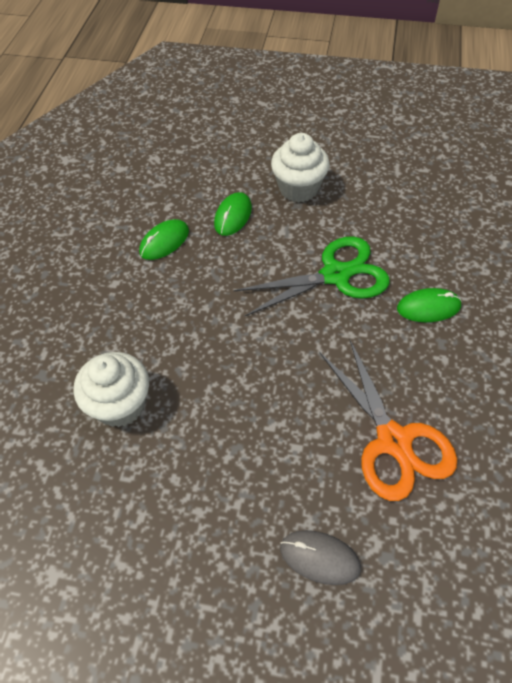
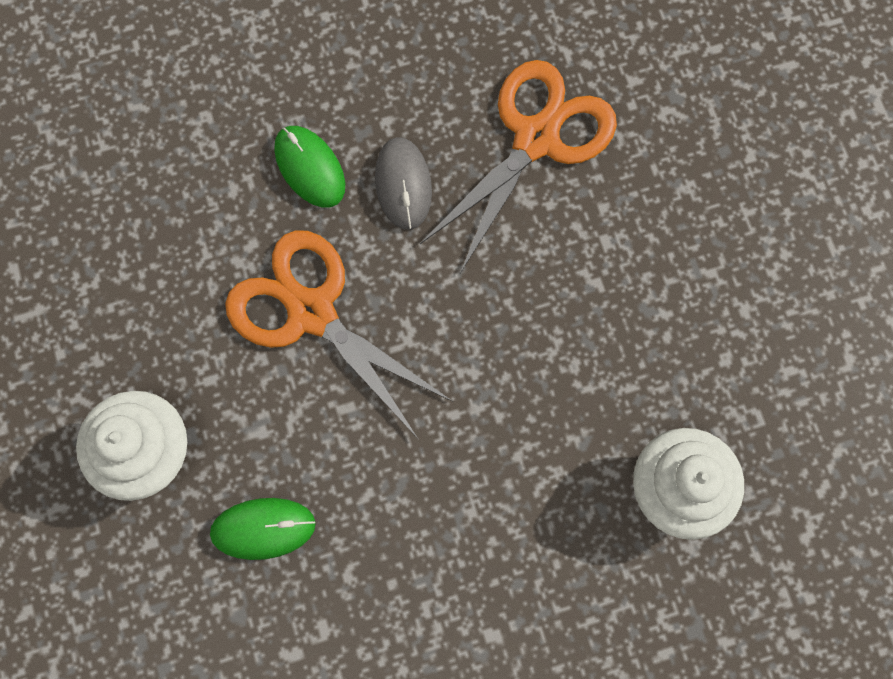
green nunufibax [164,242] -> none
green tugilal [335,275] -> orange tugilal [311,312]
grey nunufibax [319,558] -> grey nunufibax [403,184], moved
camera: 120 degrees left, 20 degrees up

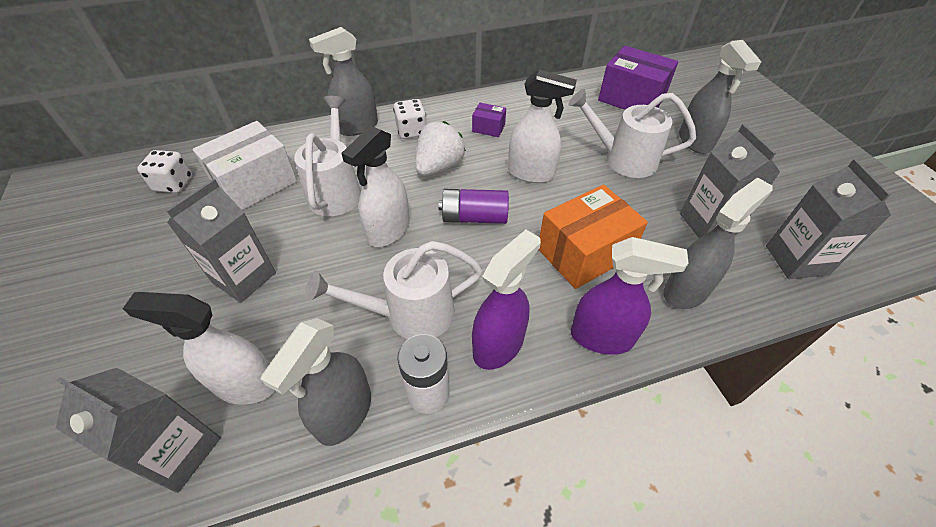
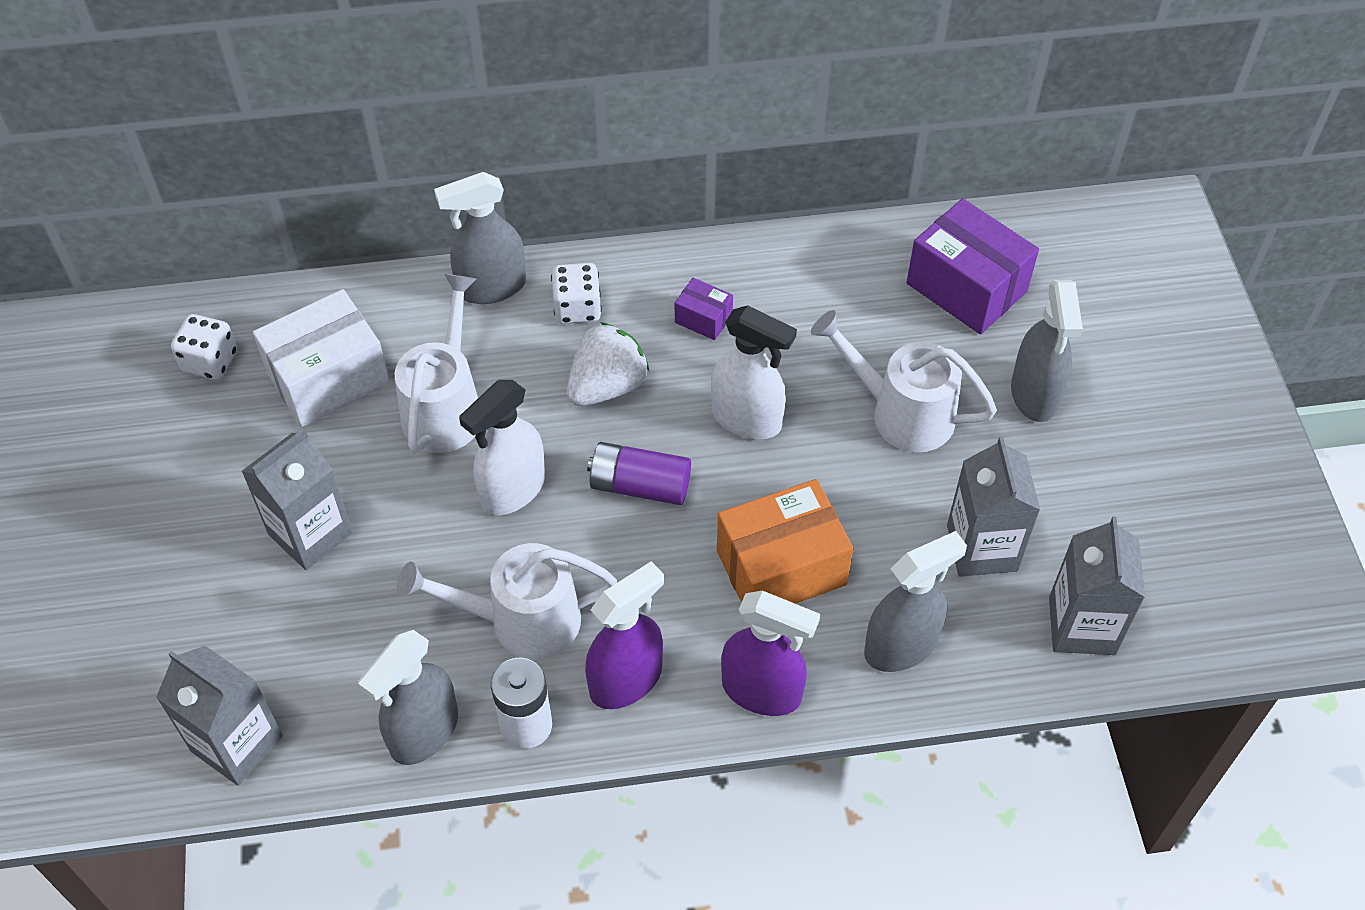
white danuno [245,384] -> none
camera: 10 degrees right, 5 degrees up

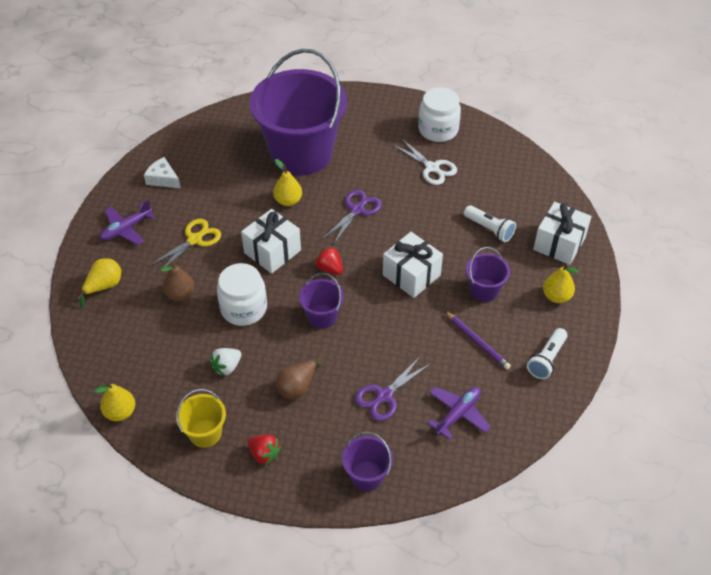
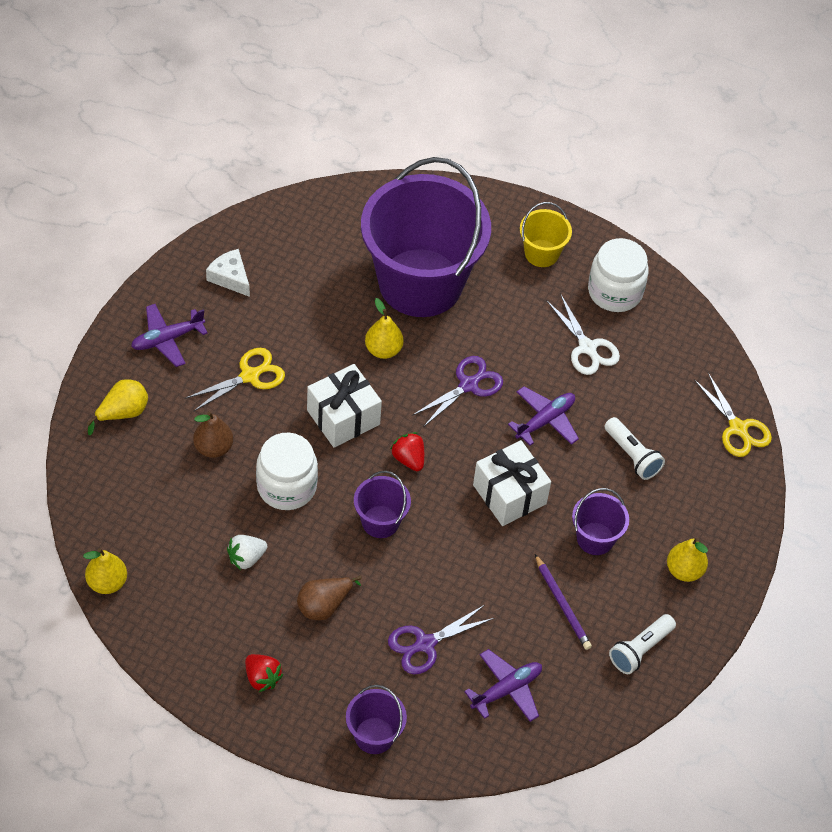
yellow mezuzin [205,433] -> yellow mezuzin [541,253], moved
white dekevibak [559,243] -> none
none -> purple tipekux [545,420]
none -> yellow tugilal [738,429]
camera: 10 degrees right, 5 degrees up

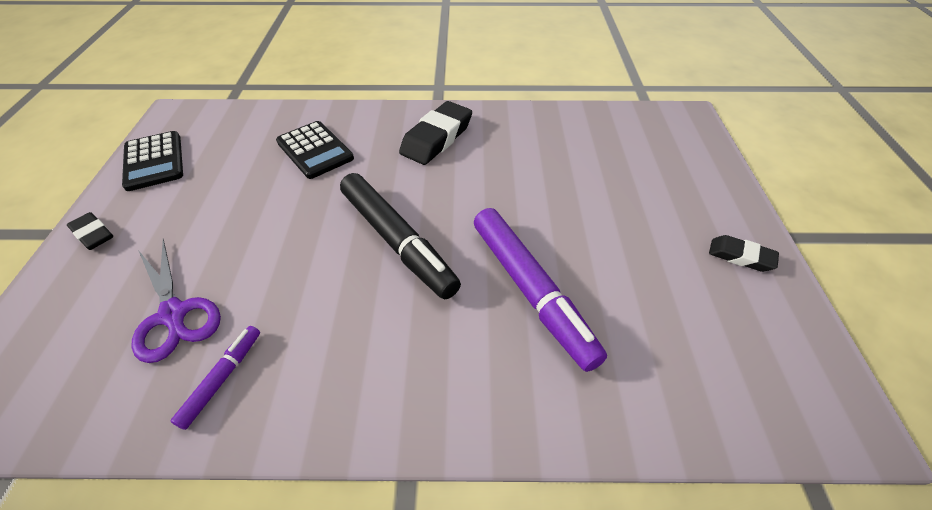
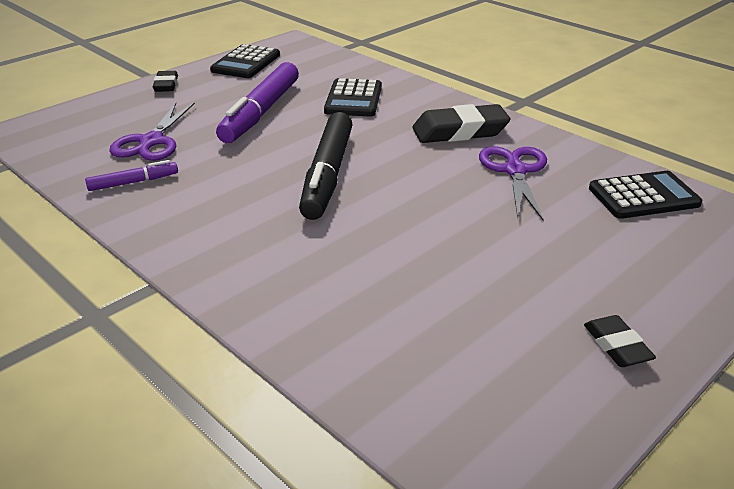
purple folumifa [531,291] -> purple folumifa [260,112], moved
none -> purple tugilal [515,170]
none -> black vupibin [643,196]
camera: 45 degrees right, 15 degrees down

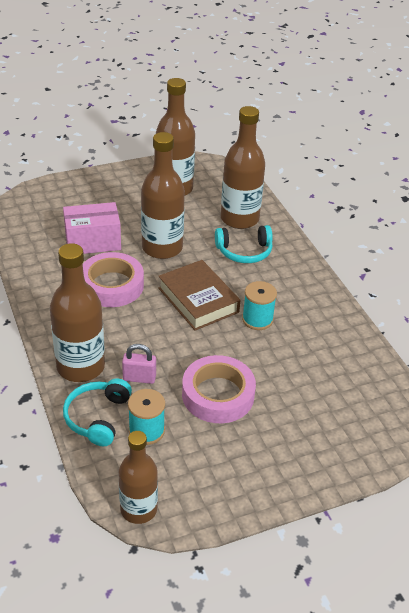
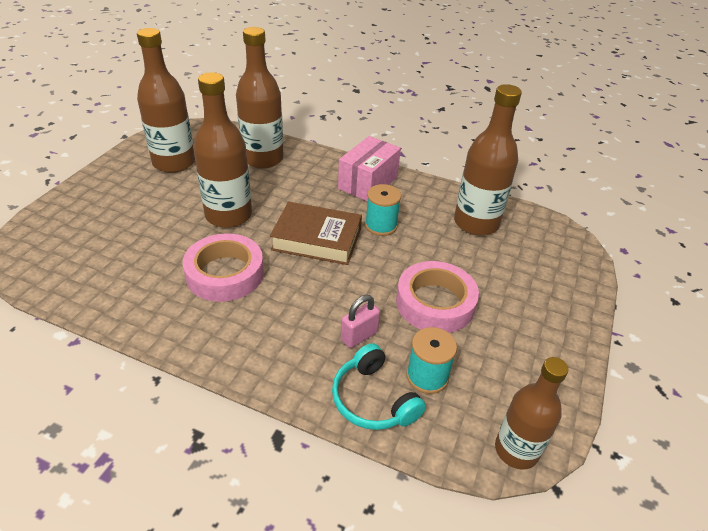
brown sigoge [80,367] -> brown sigoge [476,223], moved
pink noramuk [93,241] -> pink noramuk [368,183], moved
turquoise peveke [244,251] -> none
camera: 45 degrees left, 0 degrees up

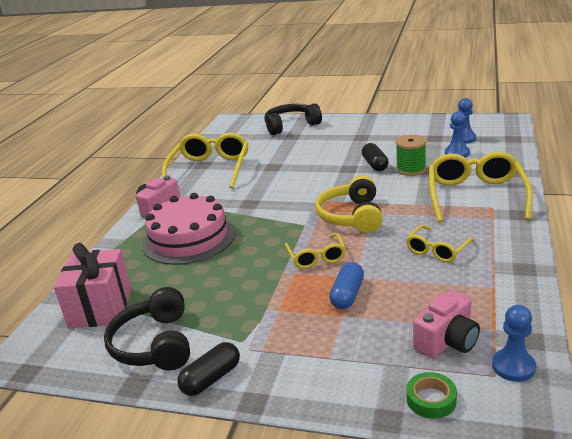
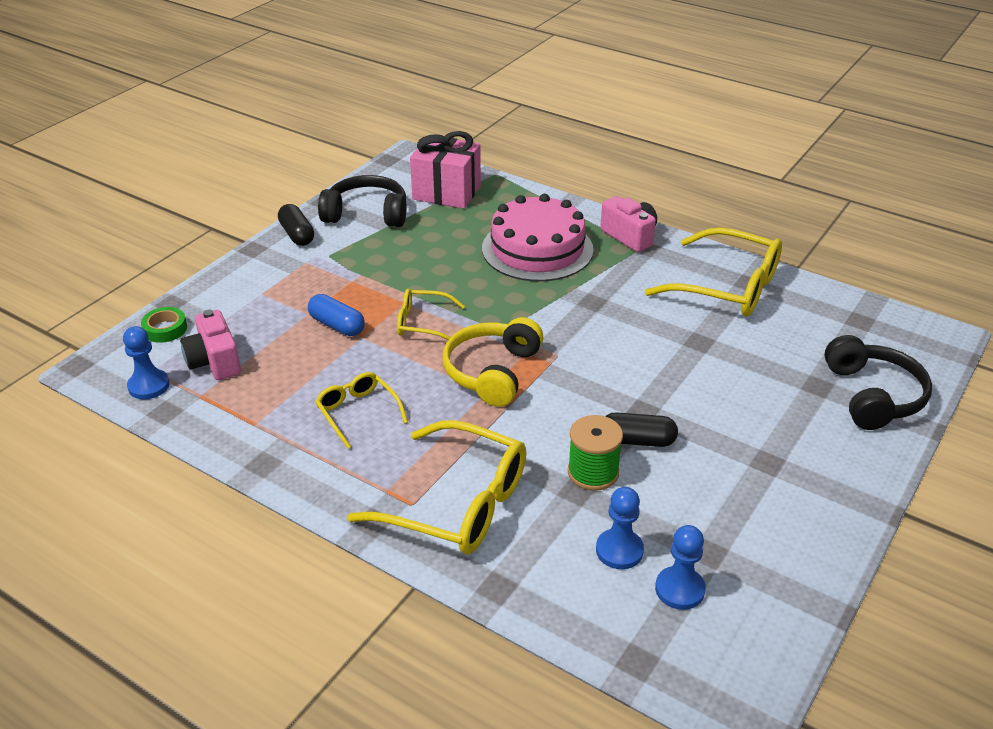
yellow peveke [351,216] -> yellow peveke [492,372], 90 degrees counterclockwise
camera: 105 degrees right, 10 degrees up

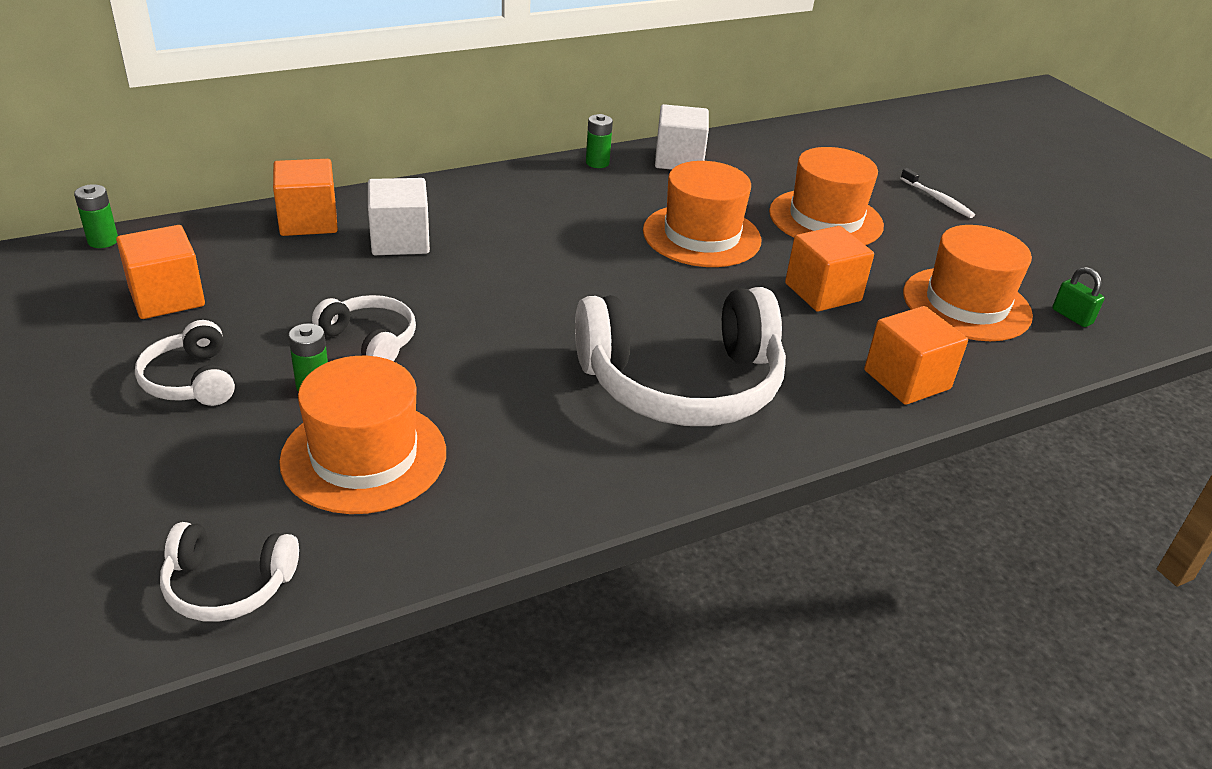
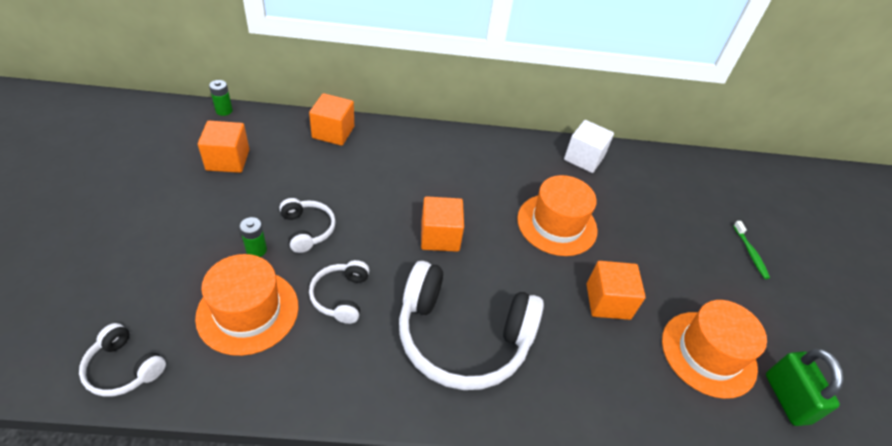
white peveke [191,380] -> white peveke [341,296], moved
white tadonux [400,241] -> none
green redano [597,163] -> none
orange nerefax [825,219] -> none
orange tadonux [906,380] -> orange tadonux [440,236], moved
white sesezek [937,199] -> green sesezek [750,253]
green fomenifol [1072,316] -> green fomenifol [787,398], x1.82
camera: 25 degrees right, 10 degrees up

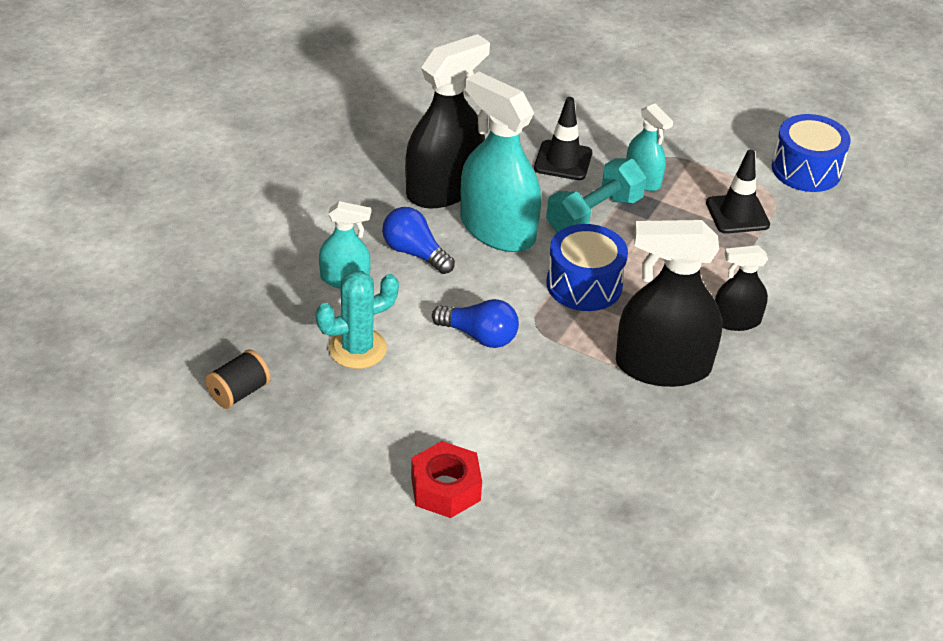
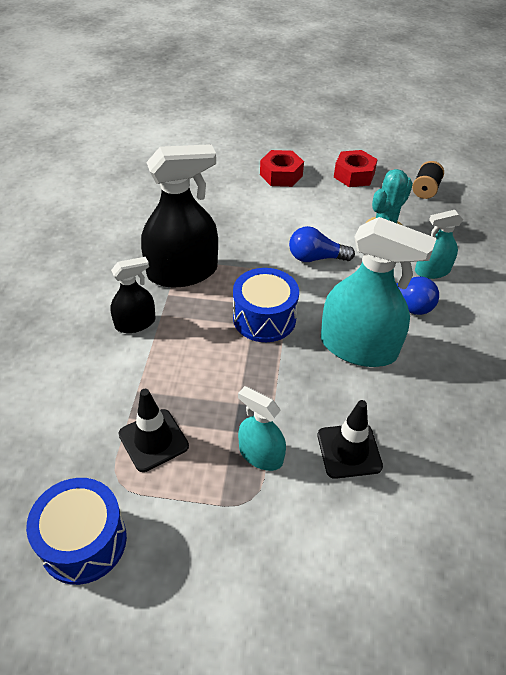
black danuno [443,188] -> none
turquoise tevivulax [594,216] -> none
none -> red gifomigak [354,175]
camera: 160 degrees right, 5 degrees up

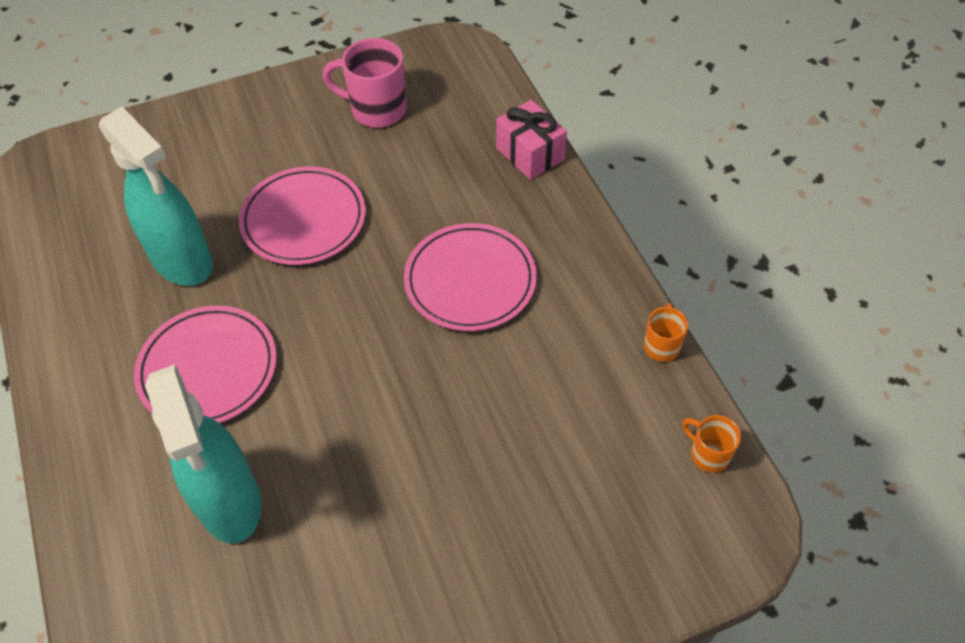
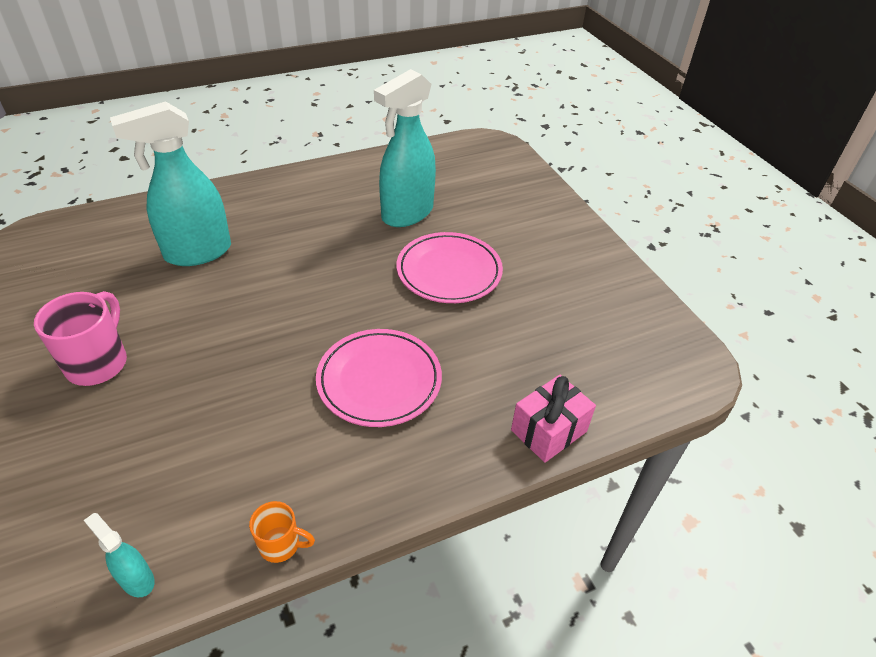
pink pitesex [208,369] -> none
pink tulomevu [376,110] -> pink tulomevu [98,363], moved
orange tulomevu [708,454] -> turquoise danuno [137,579]
camera: 85 degrees right, 10 degrees down

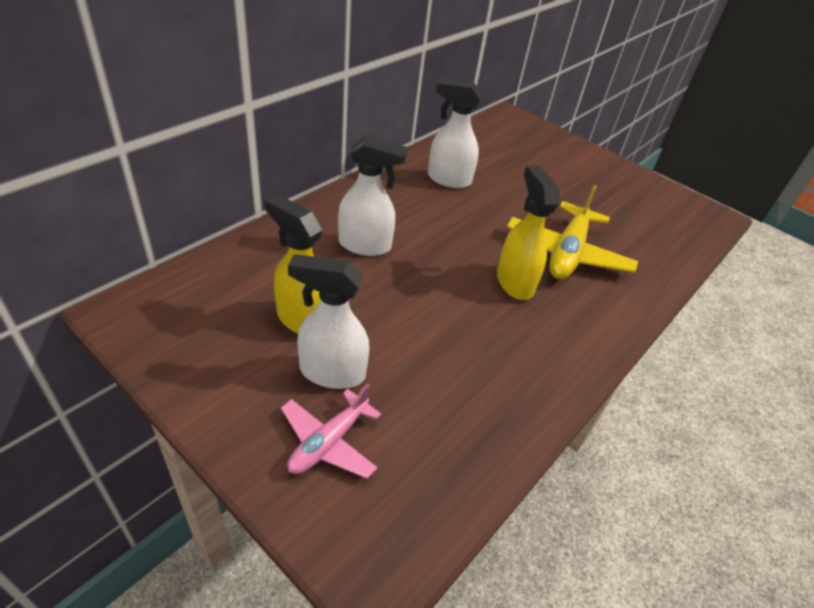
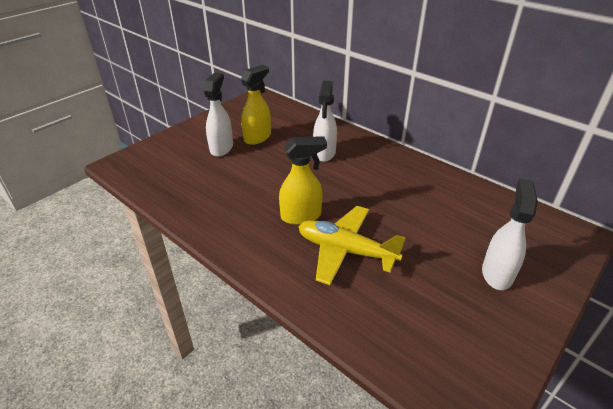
pink tipekux [329,442] -> none
white danuno [448,179] -> white danuno [497,273], moved
camera: 95 degrees right, 5 degrees down

